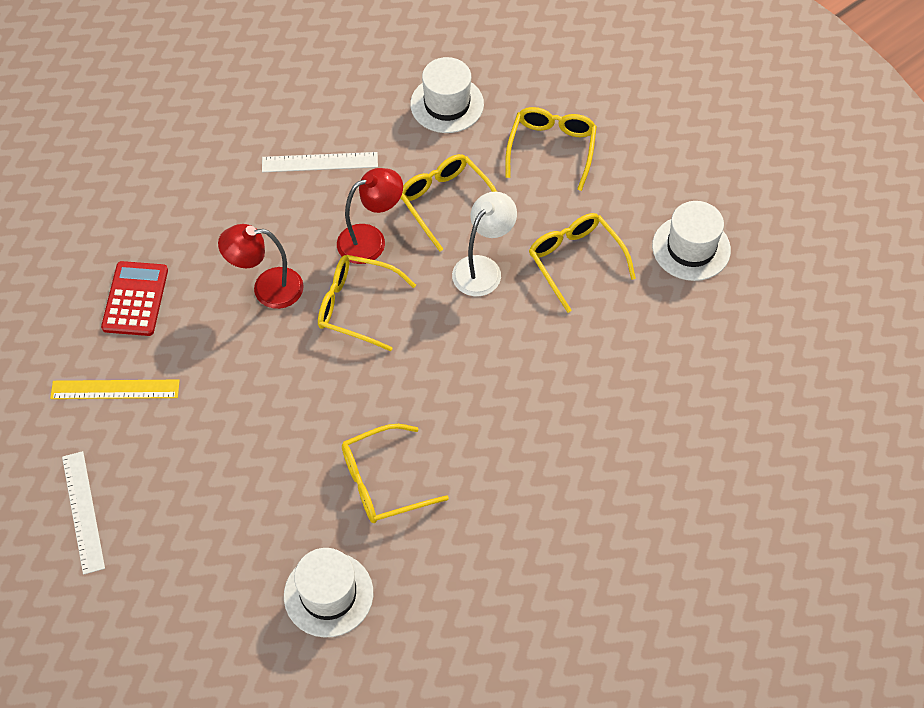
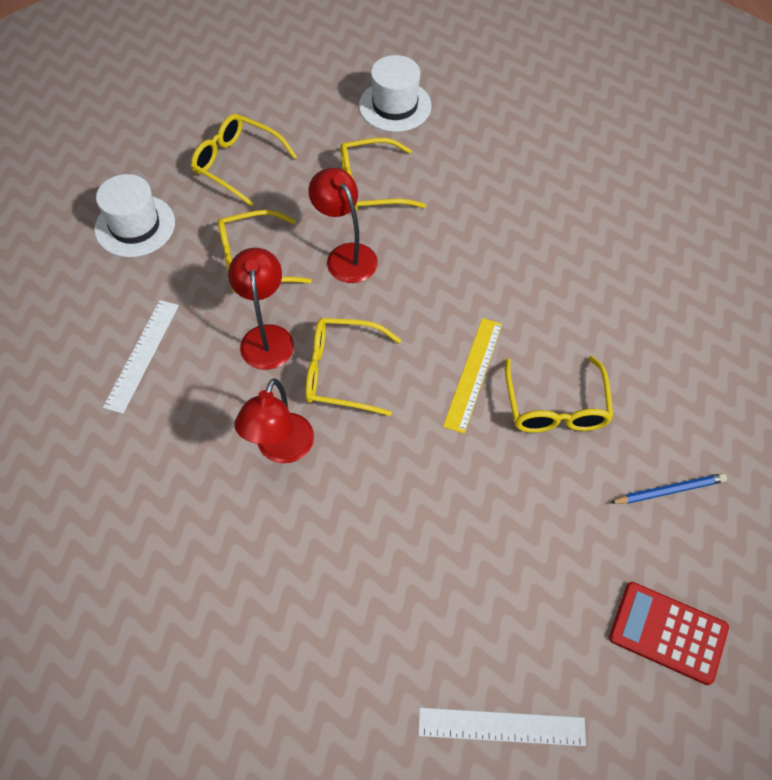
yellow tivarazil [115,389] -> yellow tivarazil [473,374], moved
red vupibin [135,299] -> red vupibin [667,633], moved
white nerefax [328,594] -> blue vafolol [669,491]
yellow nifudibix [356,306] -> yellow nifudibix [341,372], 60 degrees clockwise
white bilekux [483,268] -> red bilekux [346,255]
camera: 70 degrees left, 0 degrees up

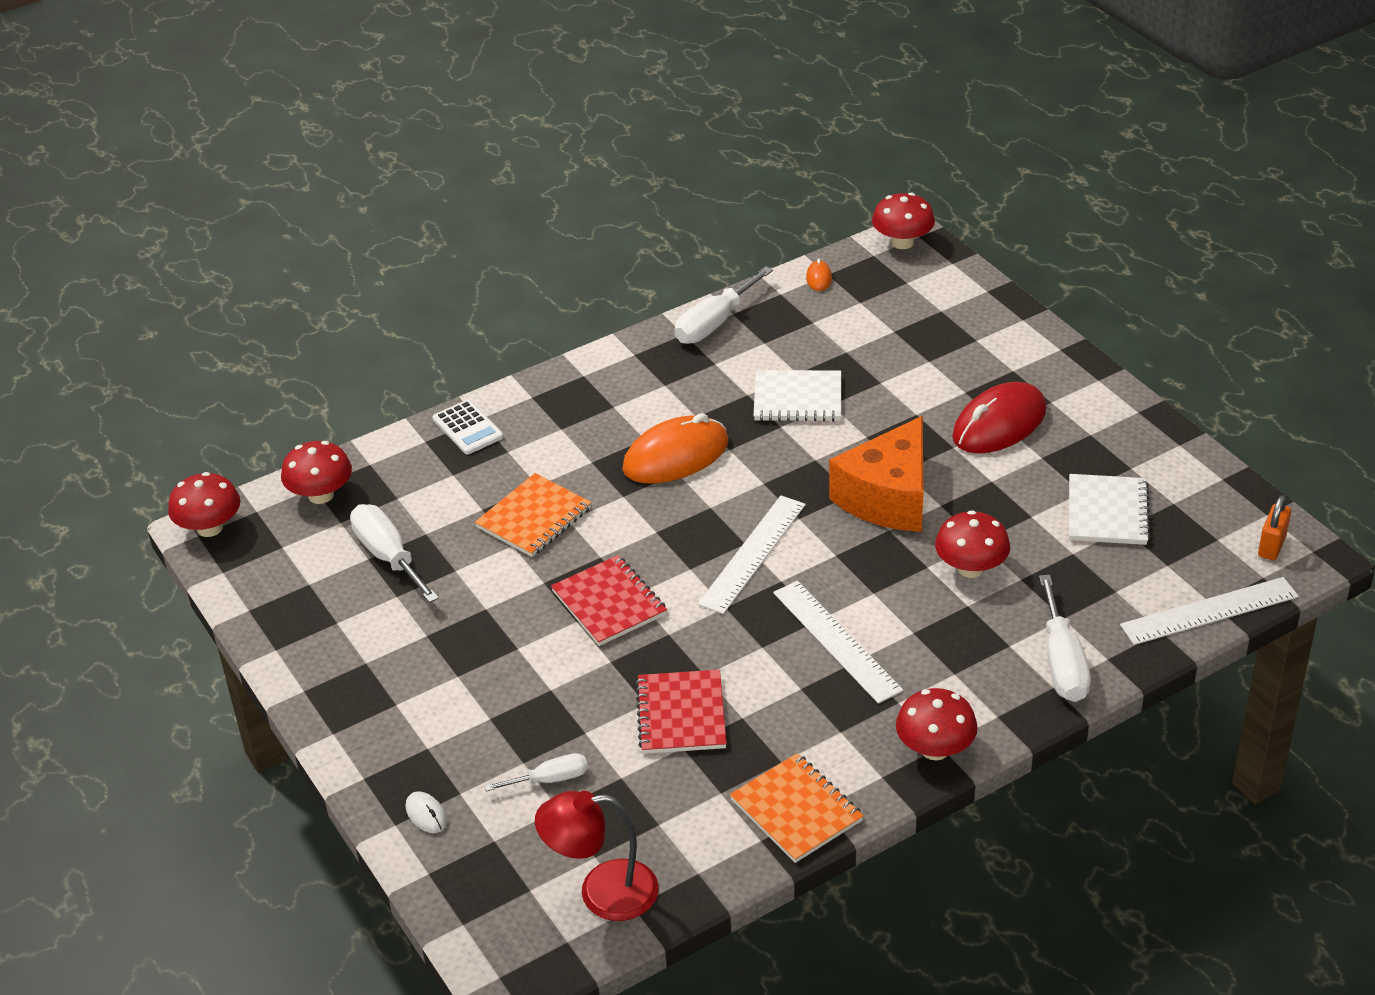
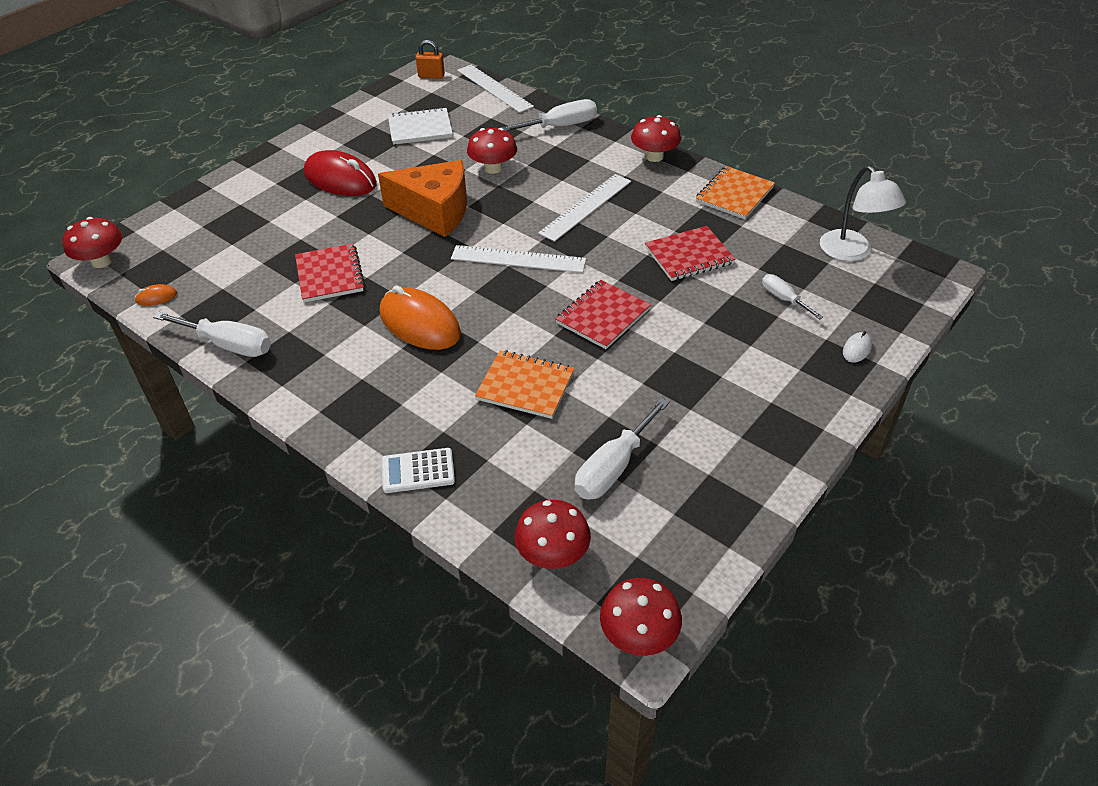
white vupibin [467,428] -> white vupibin [418,471], 135 degrees counterclockwise
red bilekux [602,892] -> white bilekux [852,252]
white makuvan [797,399] -> red makuvan [330,275]
camera: 110 degrees left, 5 degrees up

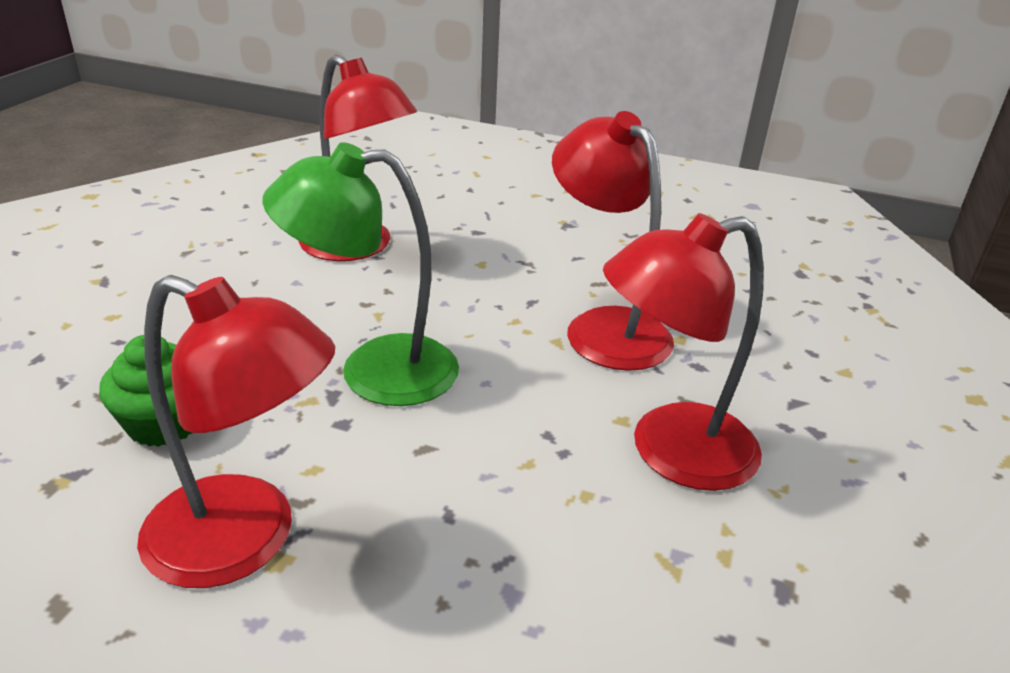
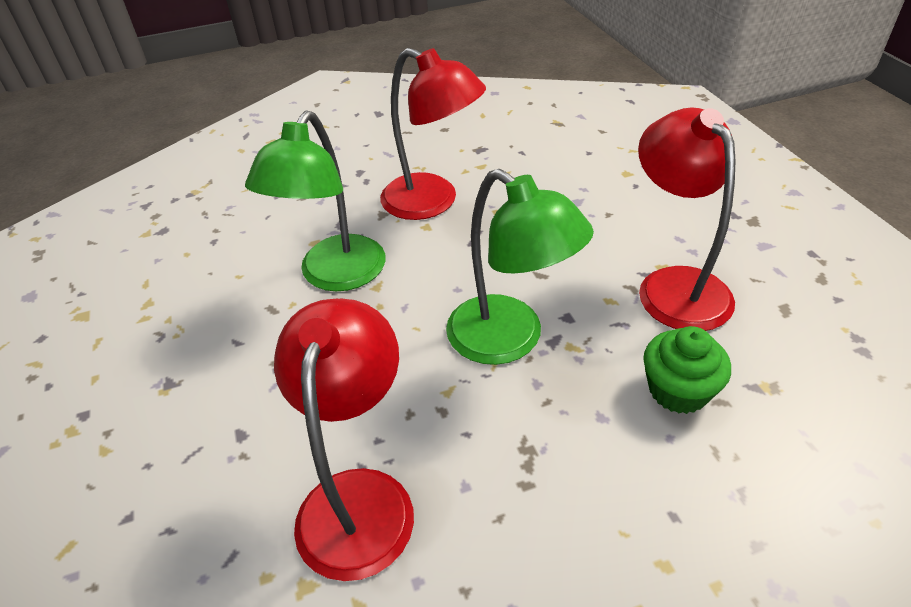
red bilekux [604,327] -> green bilekux [335,276]
camera: 125 degrees left, 10 degrees up

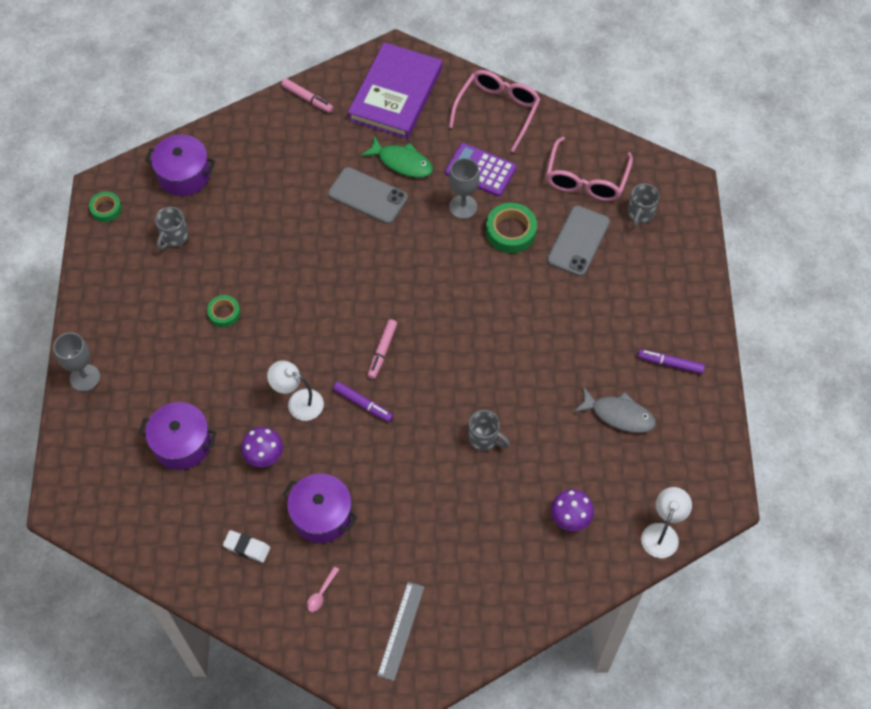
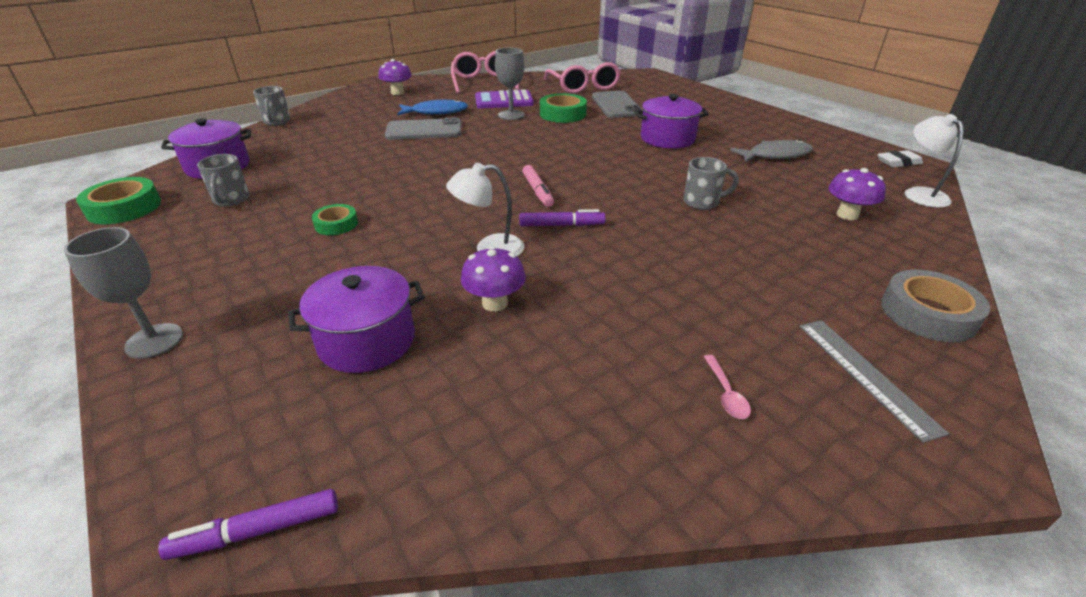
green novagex [106,209] -> green novagex [124,208], x1.63
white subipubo [247,547] -> white subipubo [898,162], moved
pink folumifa [307,98] -> none
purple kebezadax [321,515] -> purple kebezadax [667,138], moved
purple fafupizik [396,94] -> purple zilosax [397,93]
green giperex [402,162] -> blue giperex [436,112]
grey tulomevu [640,214] -> grey tulomevu [277,122], moved
purple folumifa [670,364] -> purple folumifa [257,531], moved
none -> grey novagex [928,313]
camera: 35 degrees left, 25 degrees down

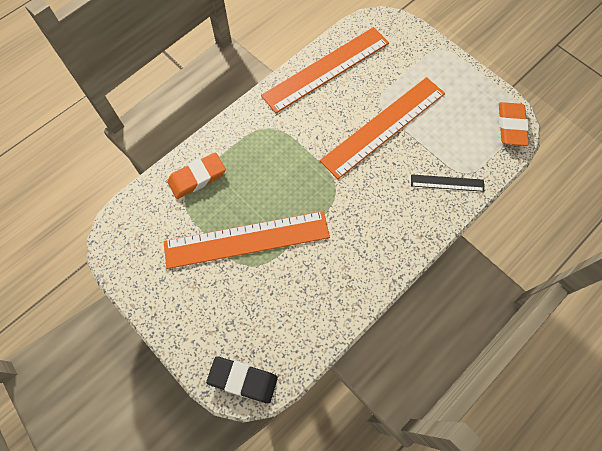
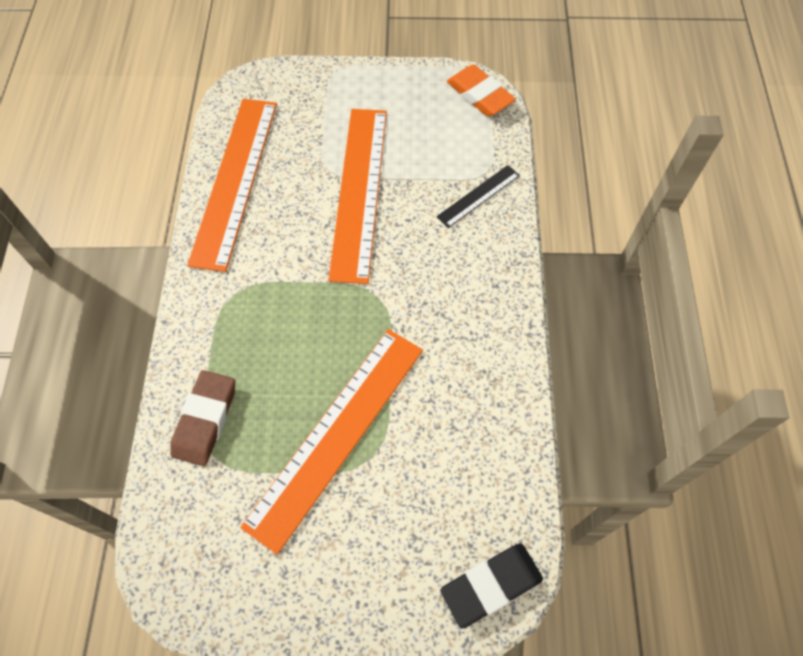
orange subipubo [197,178] -> brown subipubo [205,420]
camera: 45 degrees left, 5 degrees down

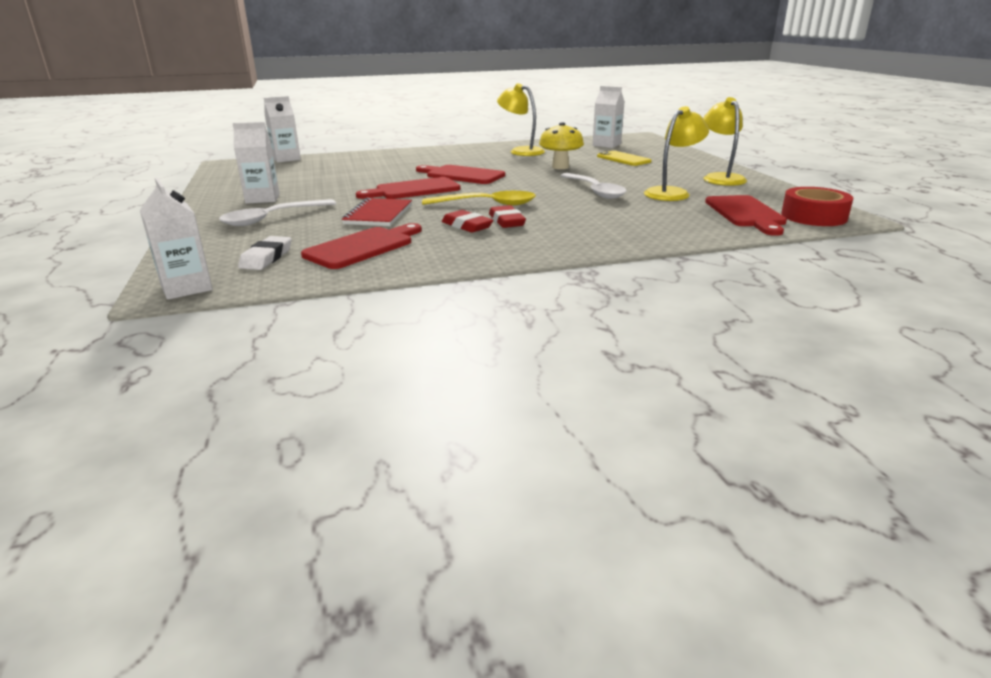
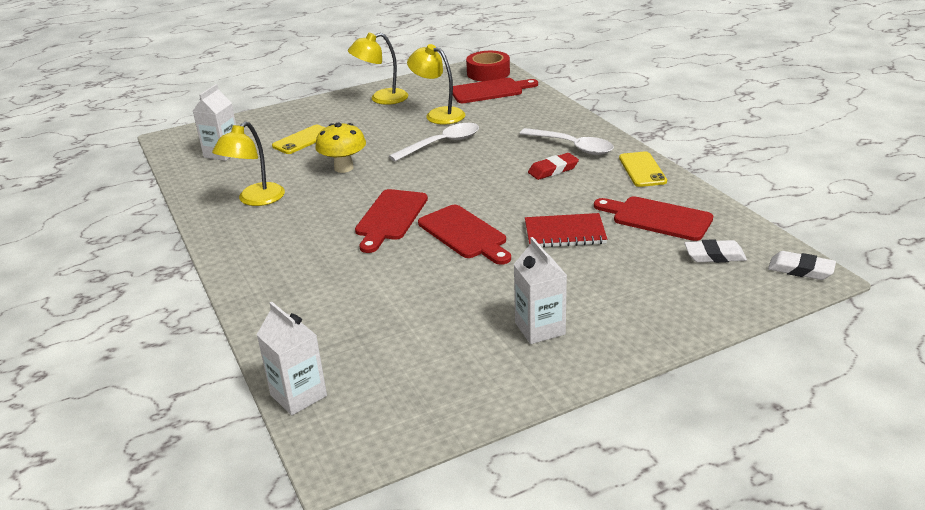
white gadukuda [186,288] -> white subipubo [800,270]
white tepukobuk [272,218] -> white tepukobuk [572,147], moved
yellow tepukobuk [487,204] -> none
red subipubo [467,226] -> none
none -> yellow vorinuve [642,170]
camera: 100 degrees left, 5 degrees up

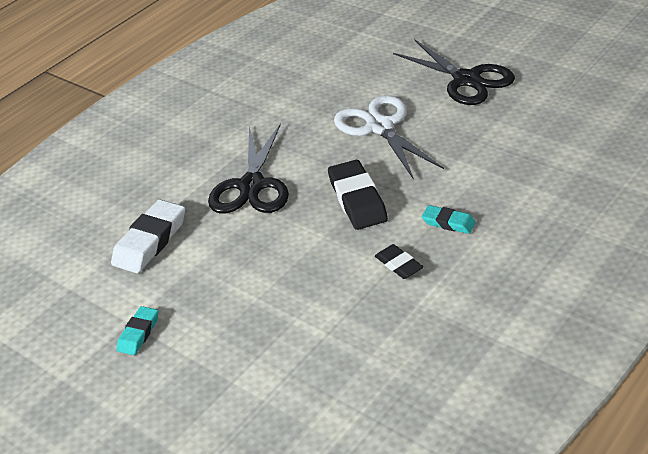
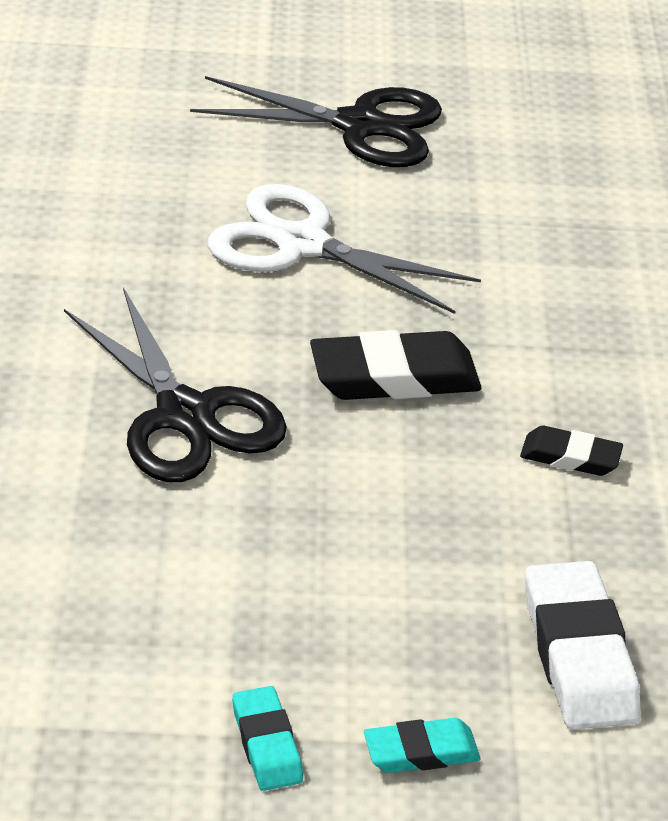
white subipubo [150,241] -> white subipubo [578,654], moved
black subipubo [357,200] -> black subipubo [394,377], 45 degrees counterclockwise
turquoise subipubo [448,222] -> turquoise subipubo [421,752], moved
camera: 45 degrees left, 0 degrees up

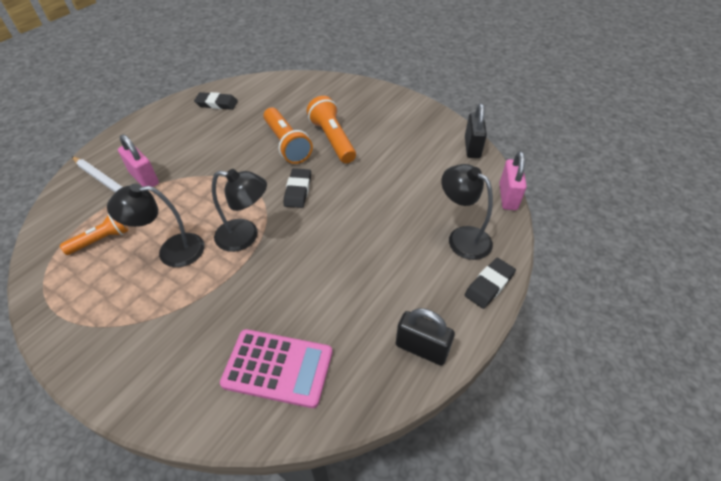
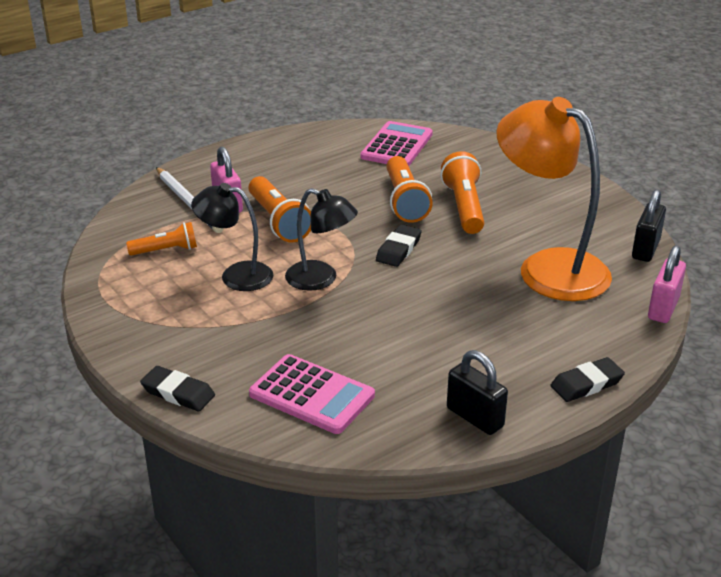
black subipubo [217,104] -> black subipubo [178,393], moved
black bilekux [462,237] -> none
none -> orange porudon [278,221]
none -> pink vupibin [397,146]
none -> orange bilekux [548,267]
camera: 20 degrees right, 15 degrees down

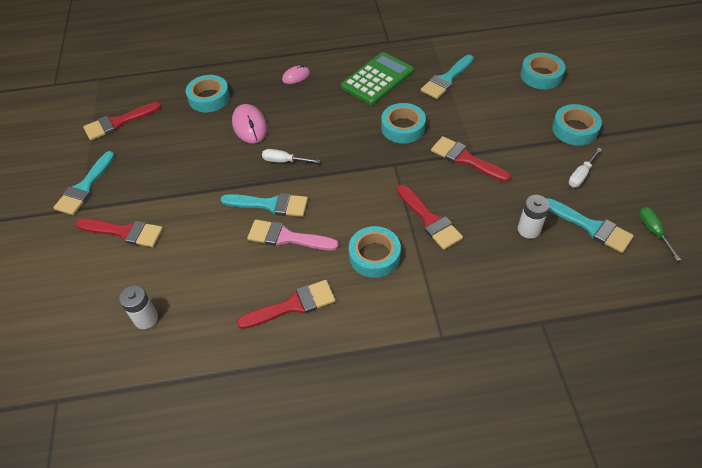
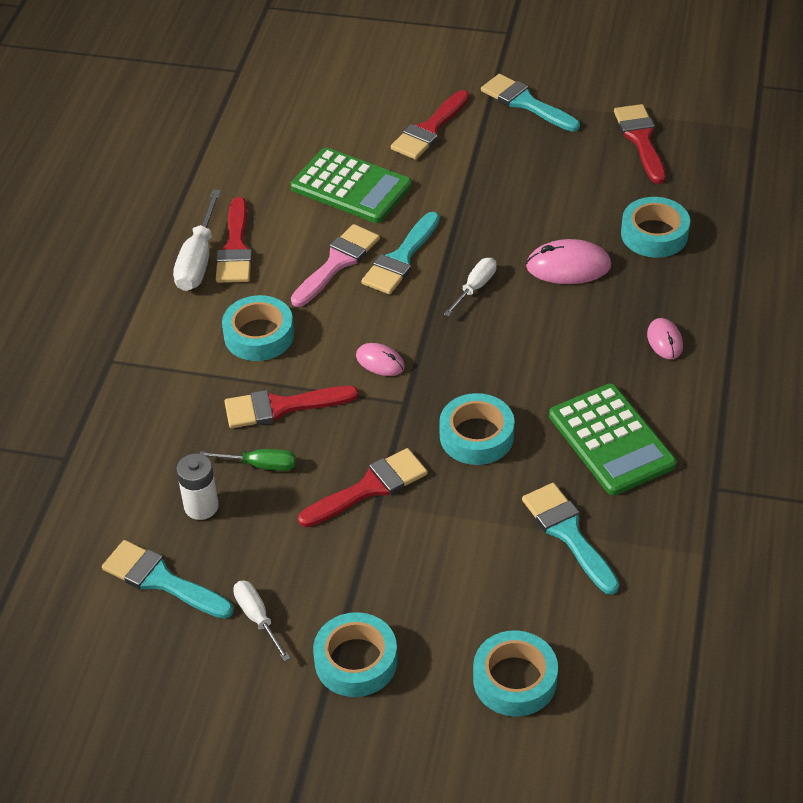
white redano [146,318] -> none
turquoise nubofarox [591,227] -> turquoise nubofarox [161,580], 60 degrees clockwise
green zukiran [653,231] -> green zukiran [261,465], moved
none -> white zukiran [198,260]
none -> green vupibin [351,187]
none -> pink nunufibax [380,361]
camera: 110 degrees right, 5 degrees down

